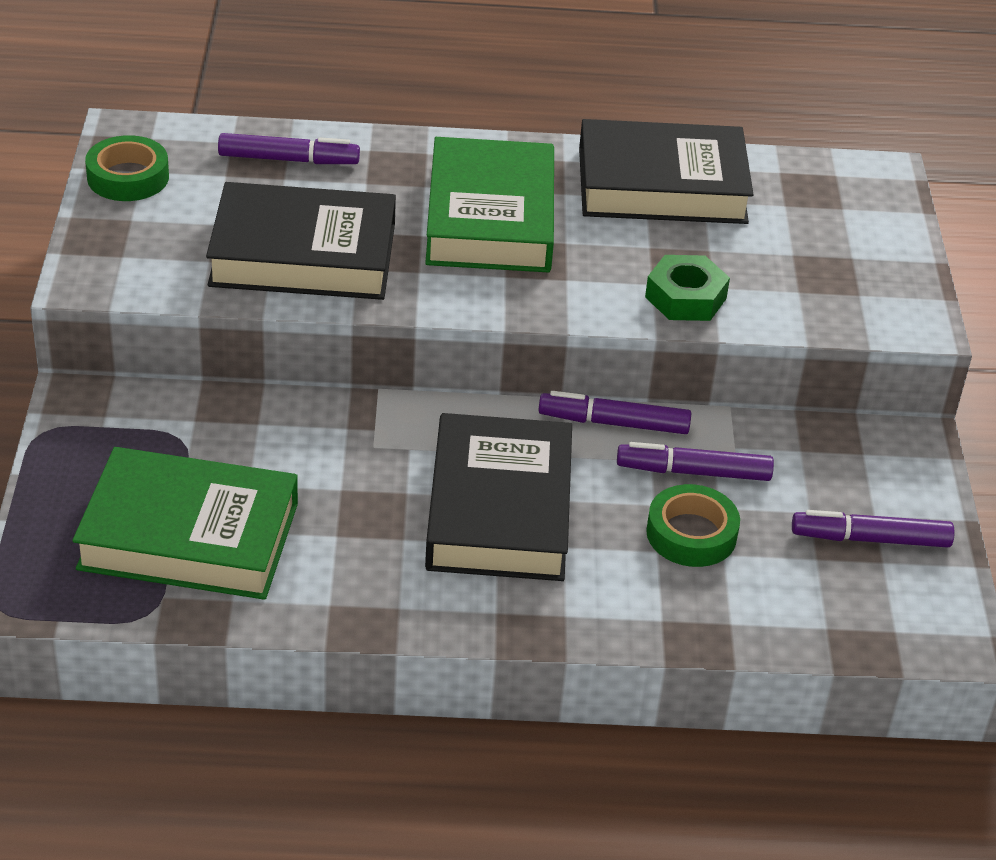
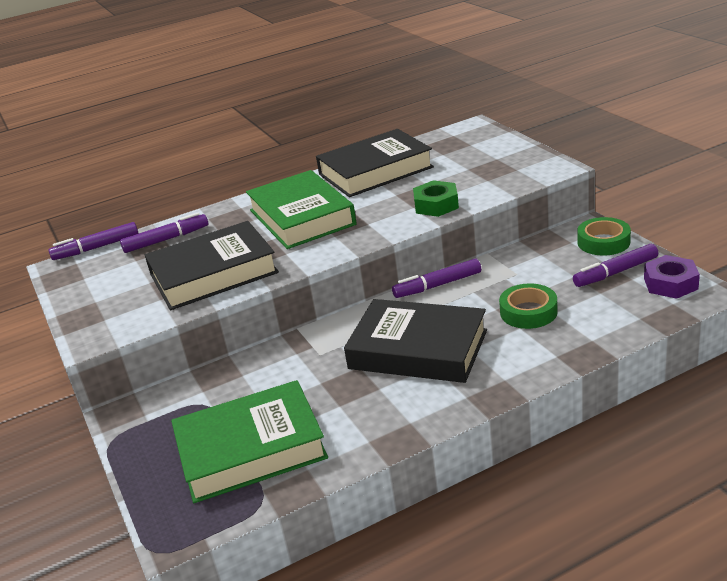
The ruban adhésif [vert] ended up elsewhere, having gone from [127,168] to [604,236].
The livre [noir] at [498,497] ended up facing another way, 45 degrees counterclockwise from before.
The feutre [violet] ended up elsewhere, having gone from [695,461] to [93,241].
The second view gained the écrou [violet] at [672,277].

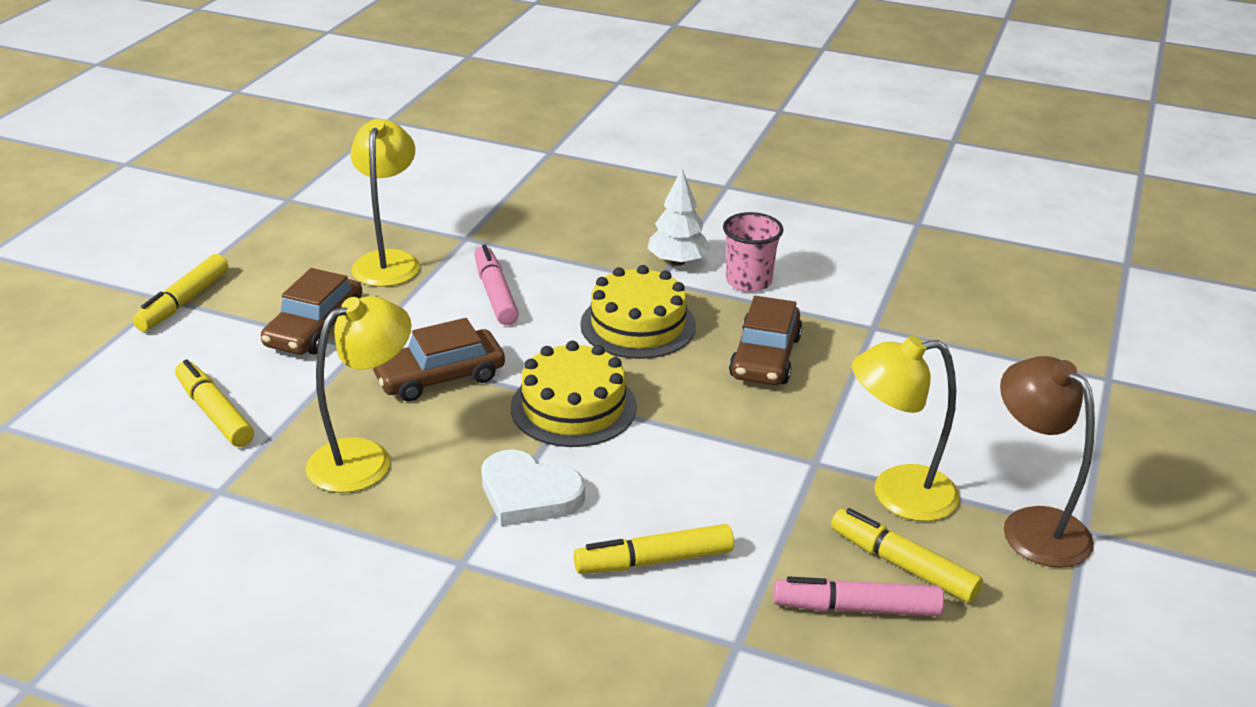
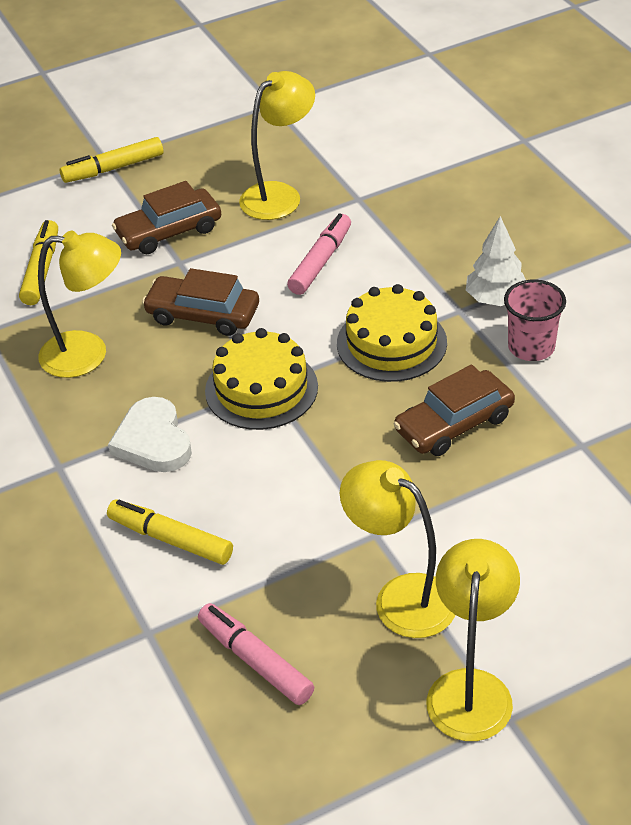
What was the lampe [marron] at [1047,462] turned into the lampe [jaune] at [473,640].
The second view lost the feutre [jaune] at [907,555].

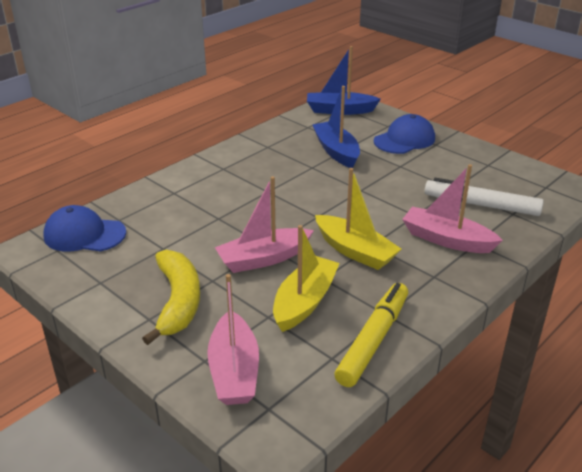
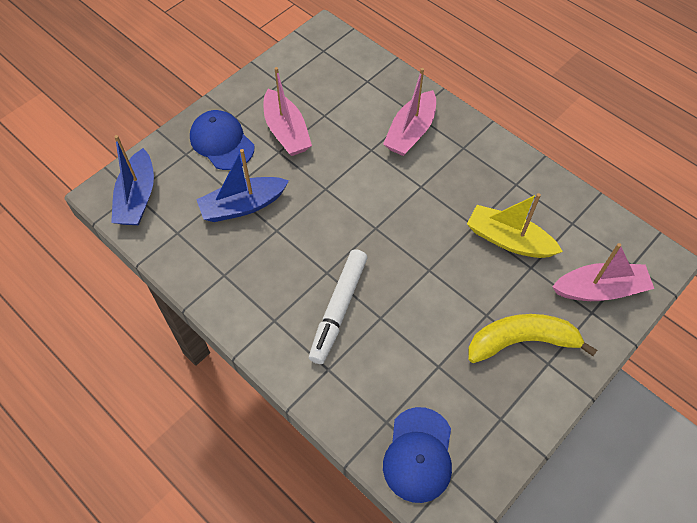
The second view lost the bateau [jaune] at [358,219].
The bateau [rose] ended up elsewhere, having gone from [264,224] to [288,111].
The feutre [blanc] ended up elsewhere, having gone from [484,197] to [338,306].
The second view lost the feutre [jaune] at [371,335].

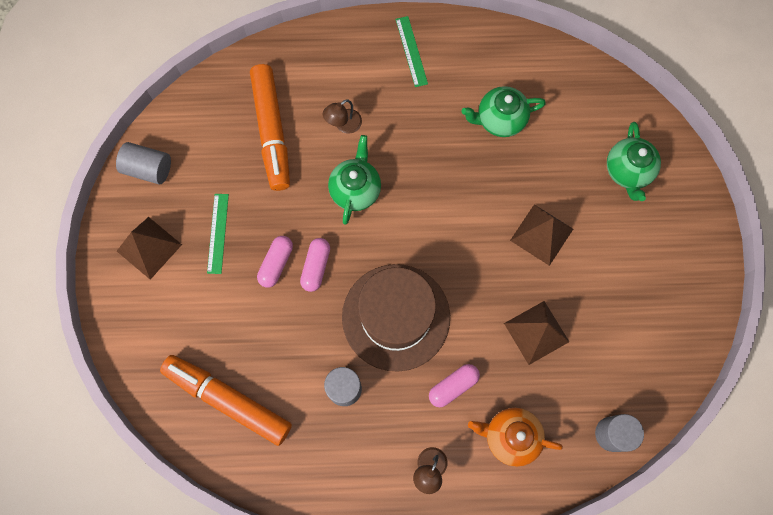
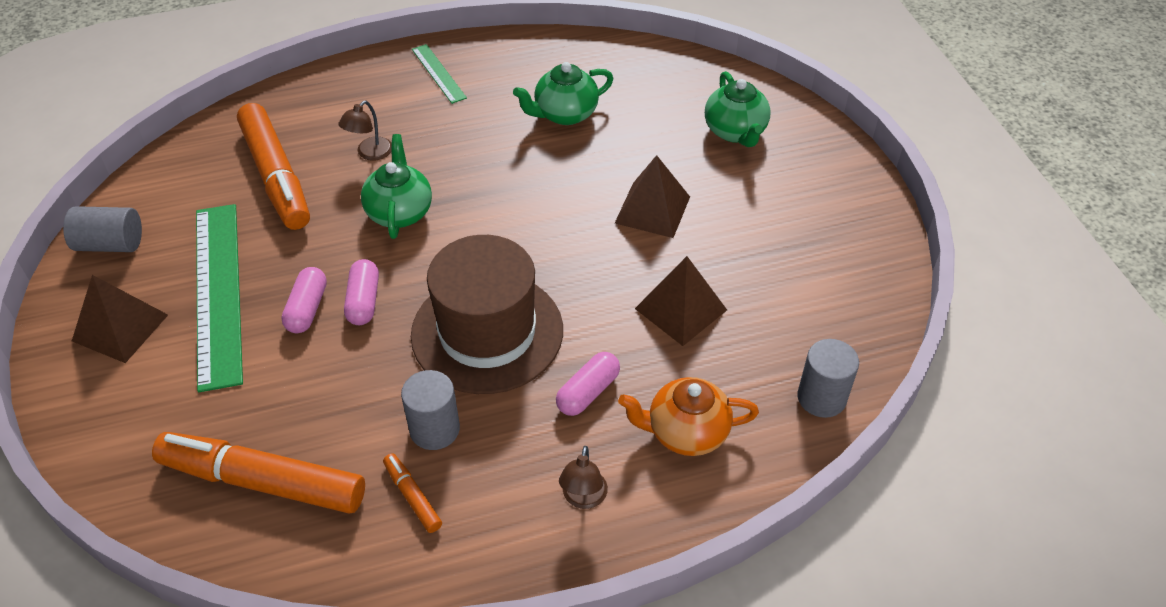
The size of the règle [vert] at [218,234] changed by a factor of 2.06.
The second view gained the feutre [orange] at [412,493].

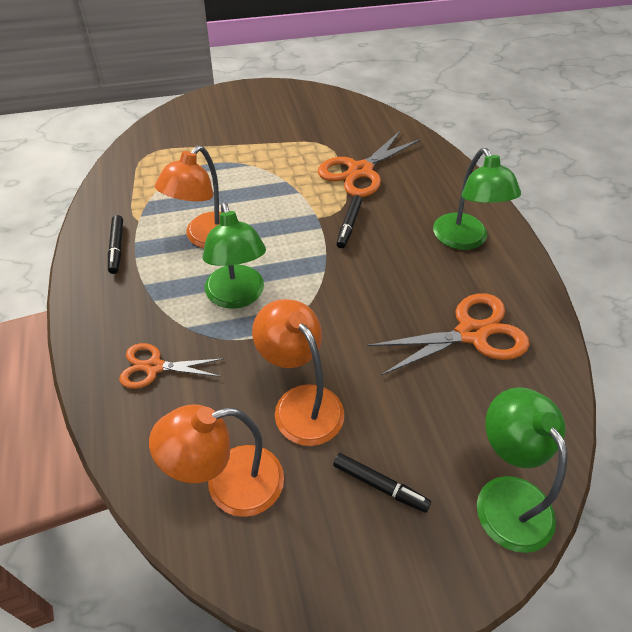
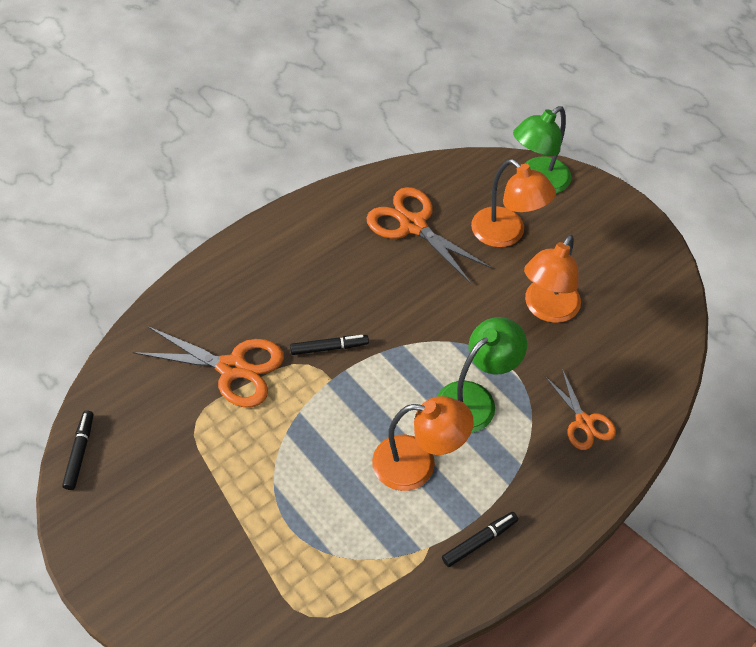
The second view lost the lampe [vert] at [477,199].
The lampe [orange] ended up elsewhere, having gone from [216,460] to [513,203].
The feutre [noir] ended up elsewhere, having gone from [382,483] to [77,450].

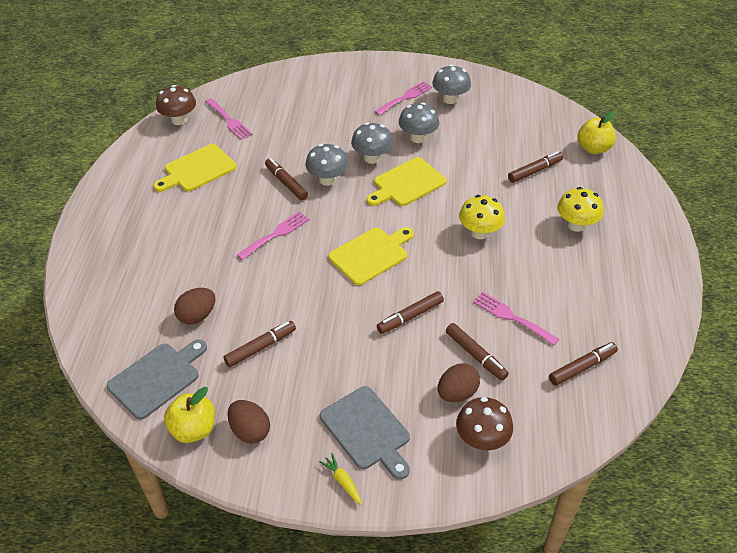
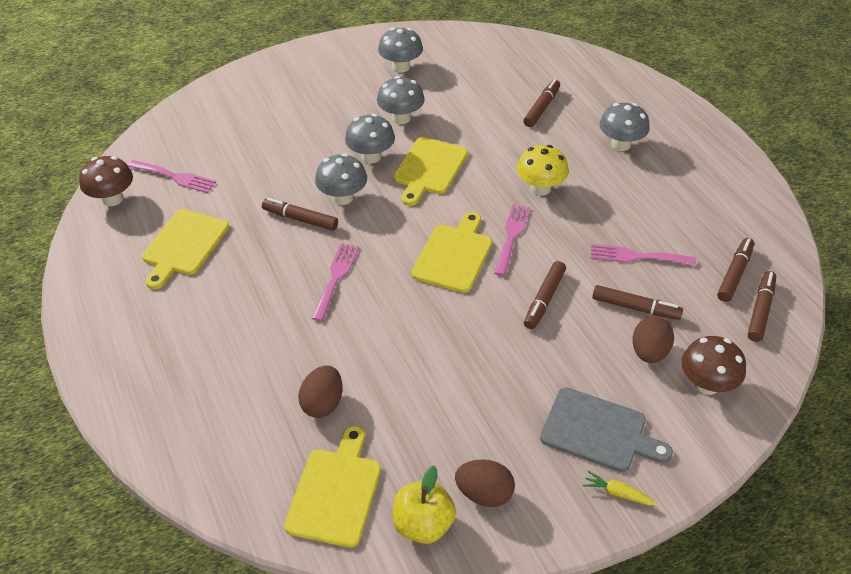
The fourchette [rose] ended up elsewhere, having gone from [403,98] to [512,240].
The second view lost the pomme [jaune] at [597,132].
What was the champignon [jaune] at [580,209] turned into the champignon [gris] at [625,127].
The feutre [marron] ended up elsewhere, having gone from [260,344] to [762,306].
What was the planche à découper [gris] at [157,379] turned into the planche à découper [jaune] at [332,487].

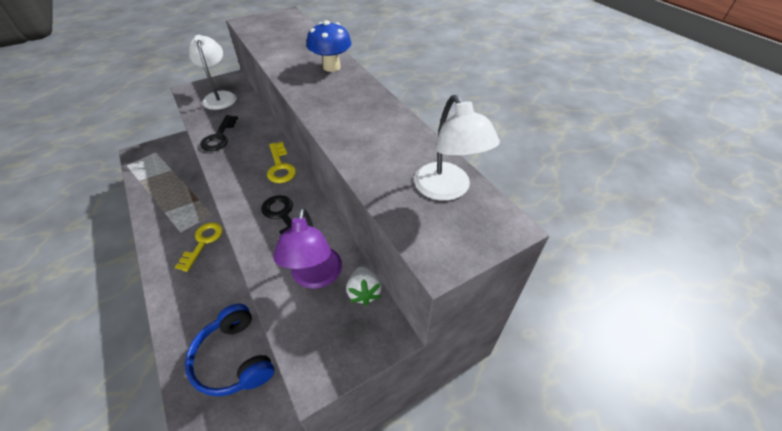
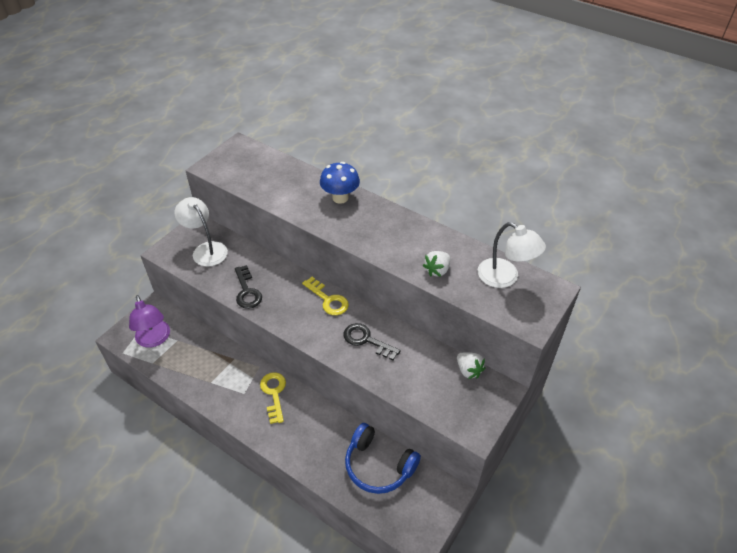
The lampe [violet] ended up elsewhere, having gone from [307,248] to [149,321].
The second view gained the fraise [blanc] at [436,264].

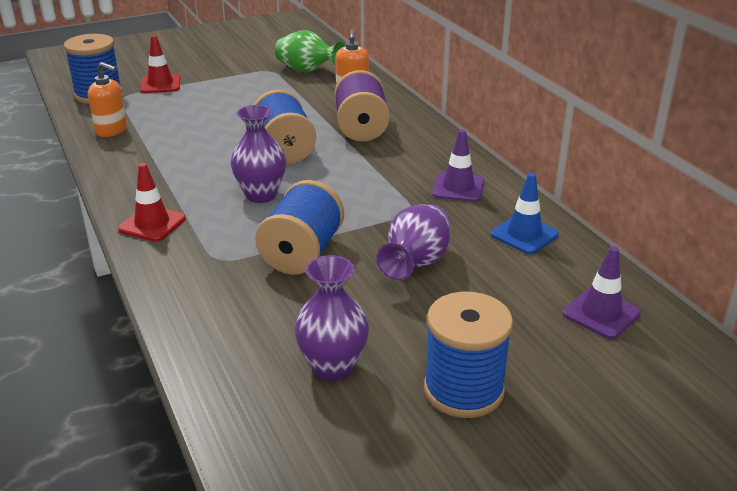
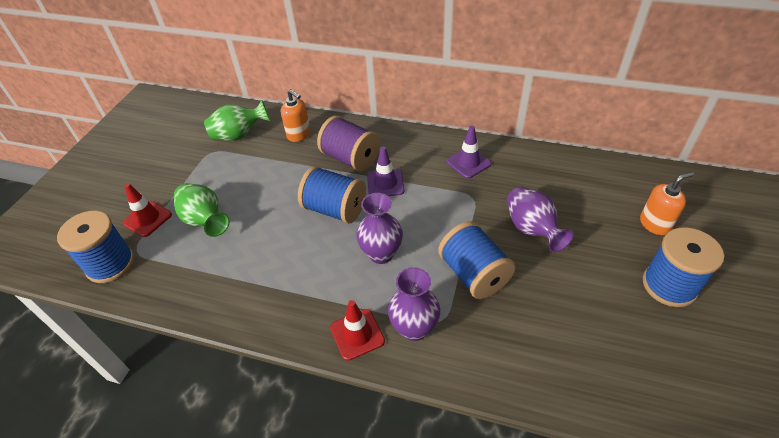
The distributeur de savon [orange] ended up elsewhere, having gone from [107,99] to [667,203].
The second view lost the cône de chantier [bleu] at [525,213].
The cône de chantier [violet] ended up elsewhere, having gone from [602,292] to [385,171].
The vase [violet] ended up elsewhere, having gone from [331,318] to [414,304].
The second view gained the vase [vert] at [202,210].

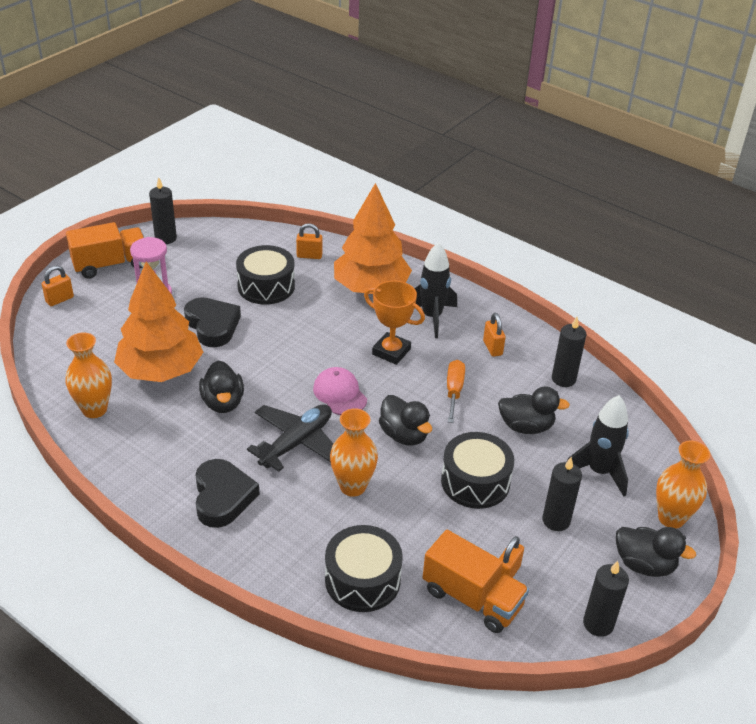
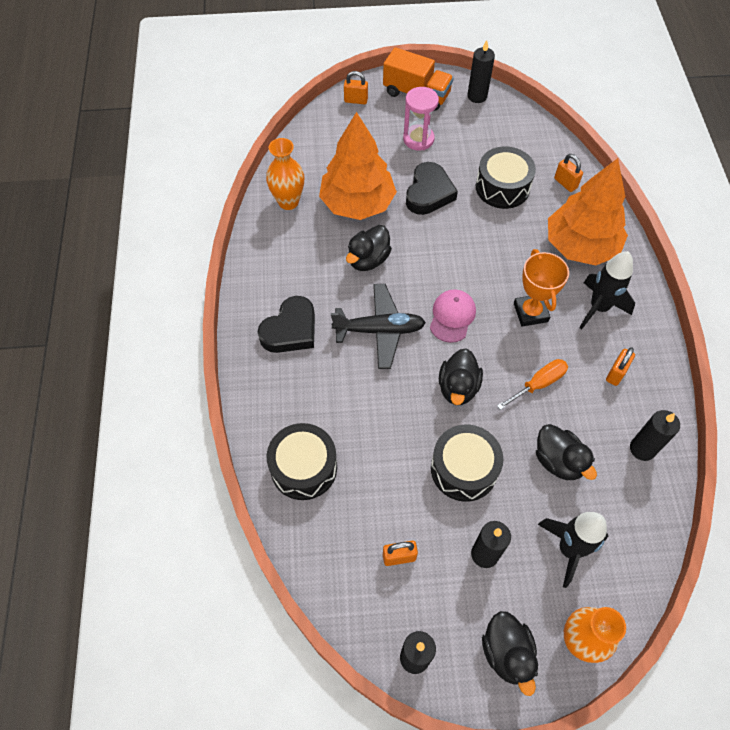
The second view lost the vase [orange] at [354,452].
The second view lost the camion [orange] at [476,581].

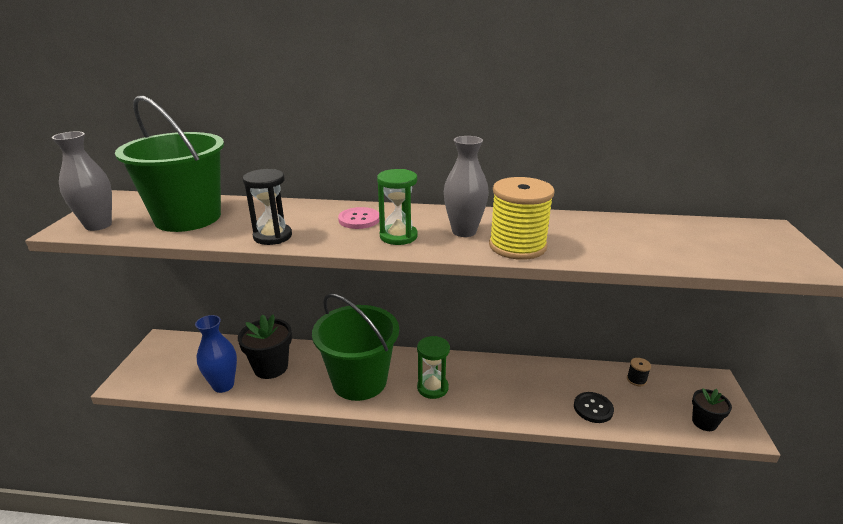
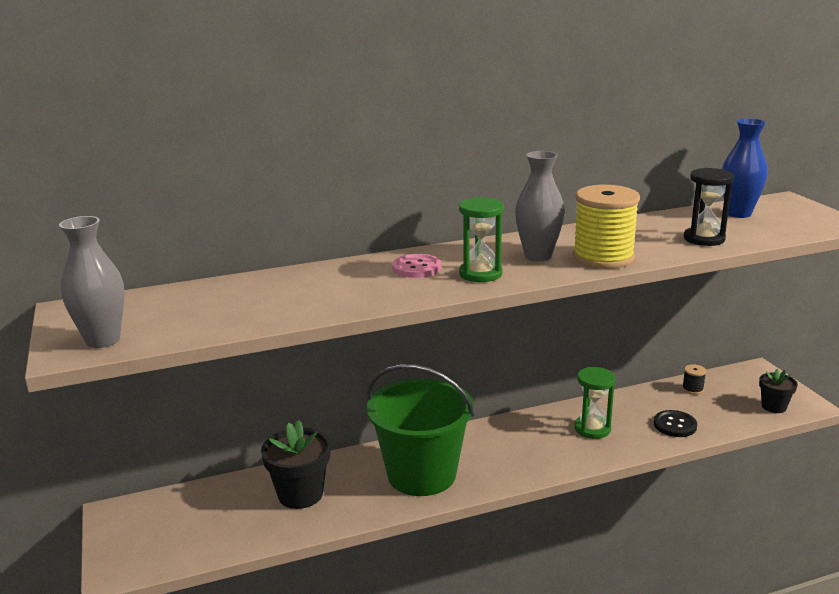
The second view lost the seau [vert] at [169,164].
The sablier [noir] ended up elsewhere, having gone from [267,207] to [709,207].
The vase [bleu] ended up elsewhere, having gone from [216,354] to [745,168].
The sablier [vert] ended up elsewhere, having gone from [433,367] to [594,403].

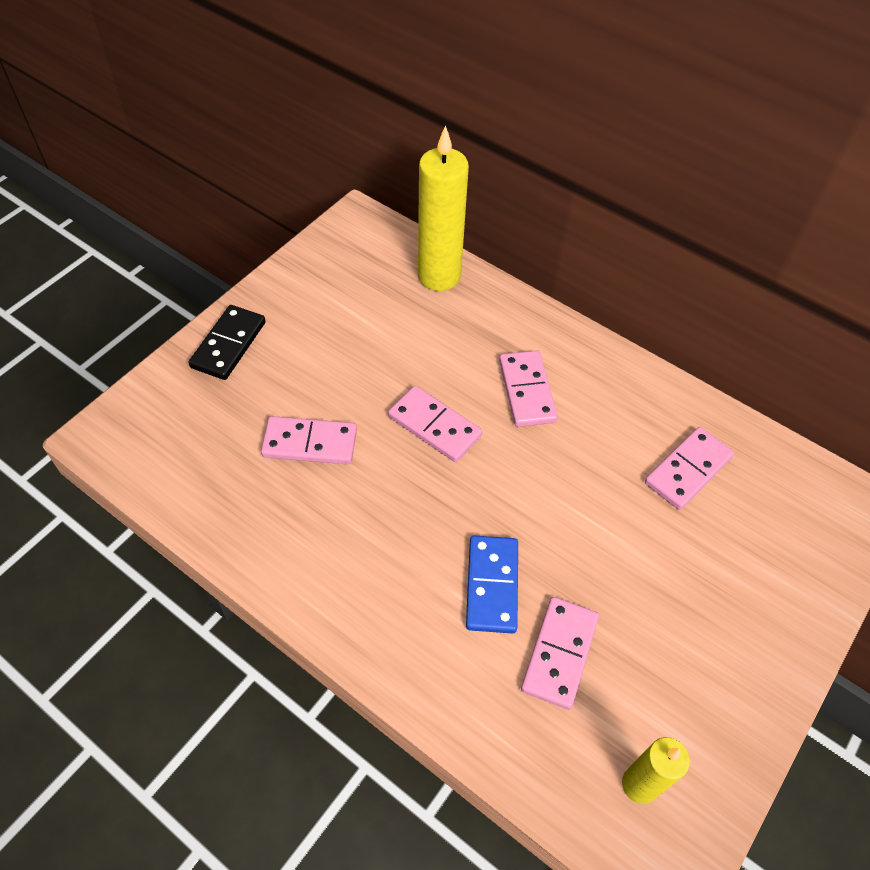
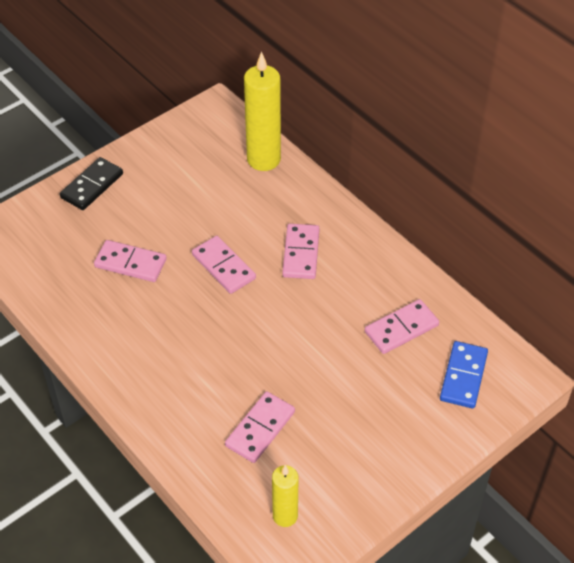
The domino [bleu] ended up elsewhere, having gone from [492,584] to [464,375].

